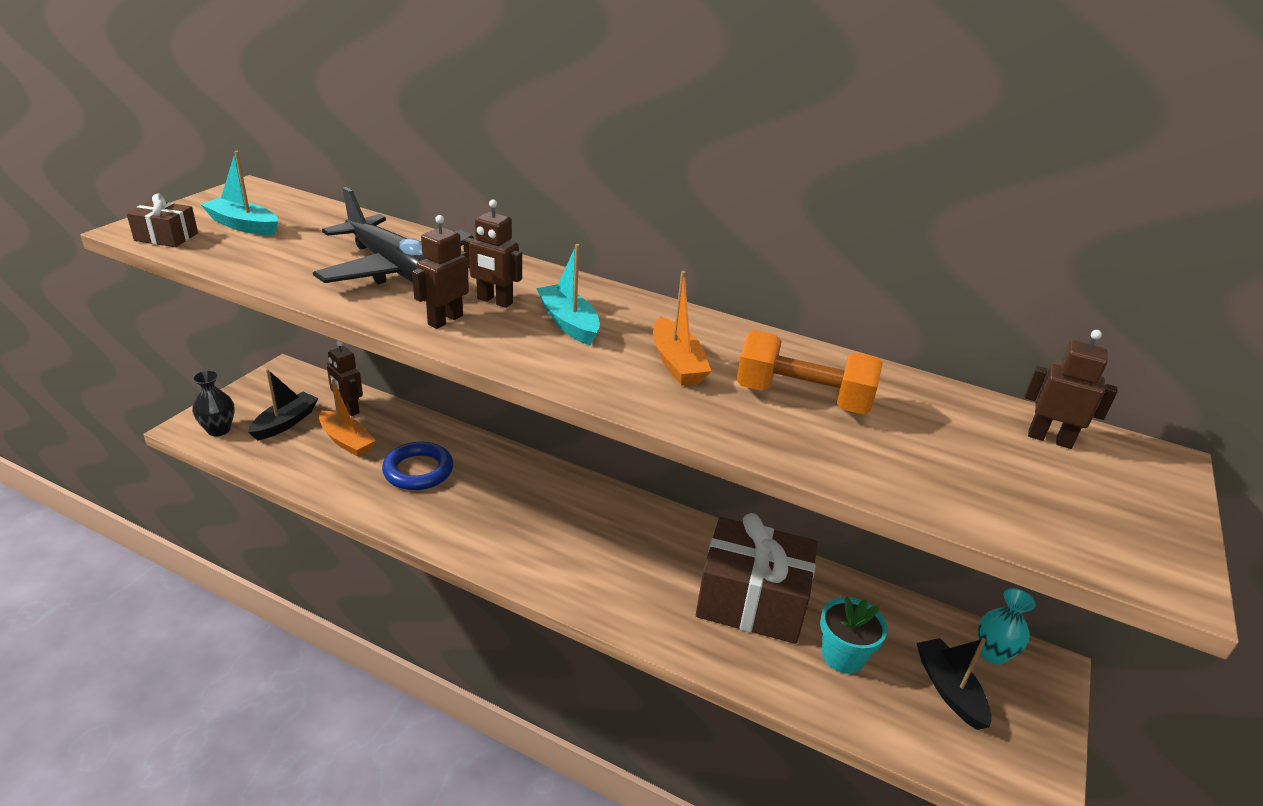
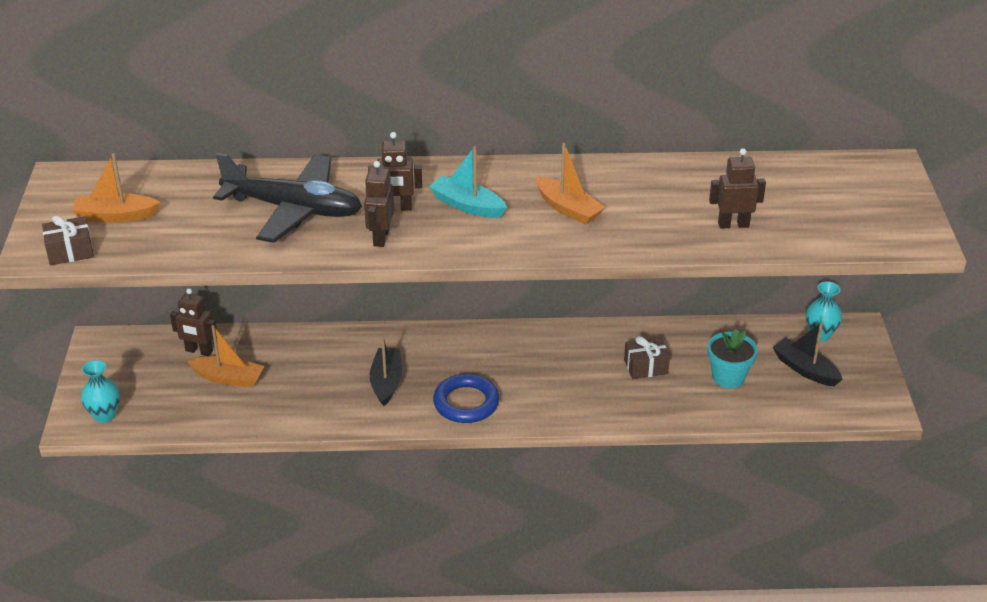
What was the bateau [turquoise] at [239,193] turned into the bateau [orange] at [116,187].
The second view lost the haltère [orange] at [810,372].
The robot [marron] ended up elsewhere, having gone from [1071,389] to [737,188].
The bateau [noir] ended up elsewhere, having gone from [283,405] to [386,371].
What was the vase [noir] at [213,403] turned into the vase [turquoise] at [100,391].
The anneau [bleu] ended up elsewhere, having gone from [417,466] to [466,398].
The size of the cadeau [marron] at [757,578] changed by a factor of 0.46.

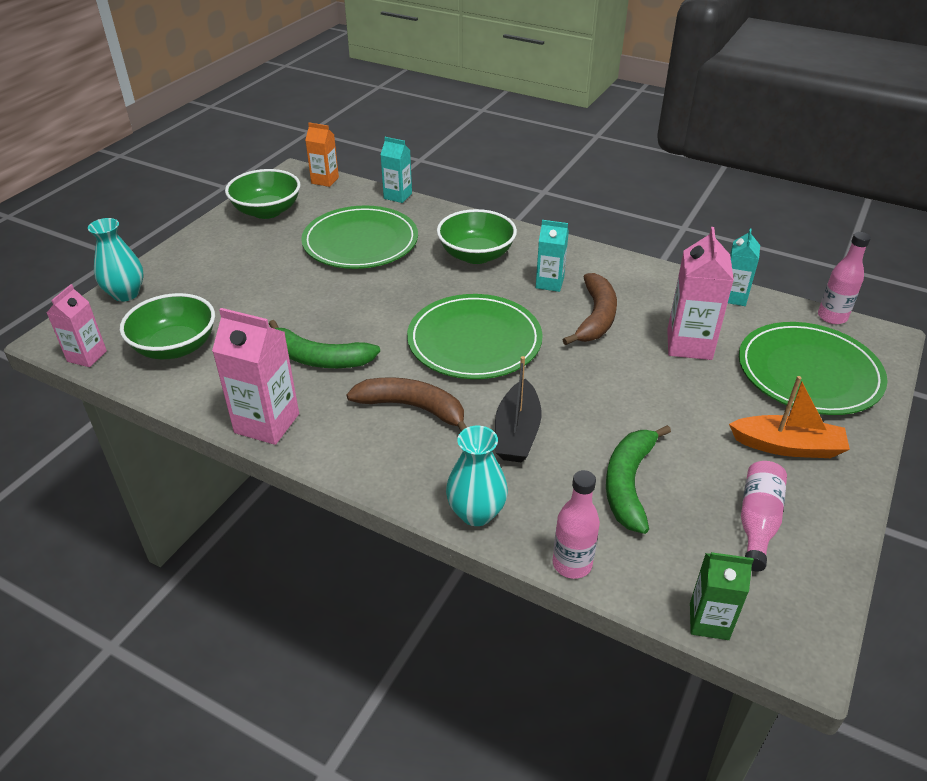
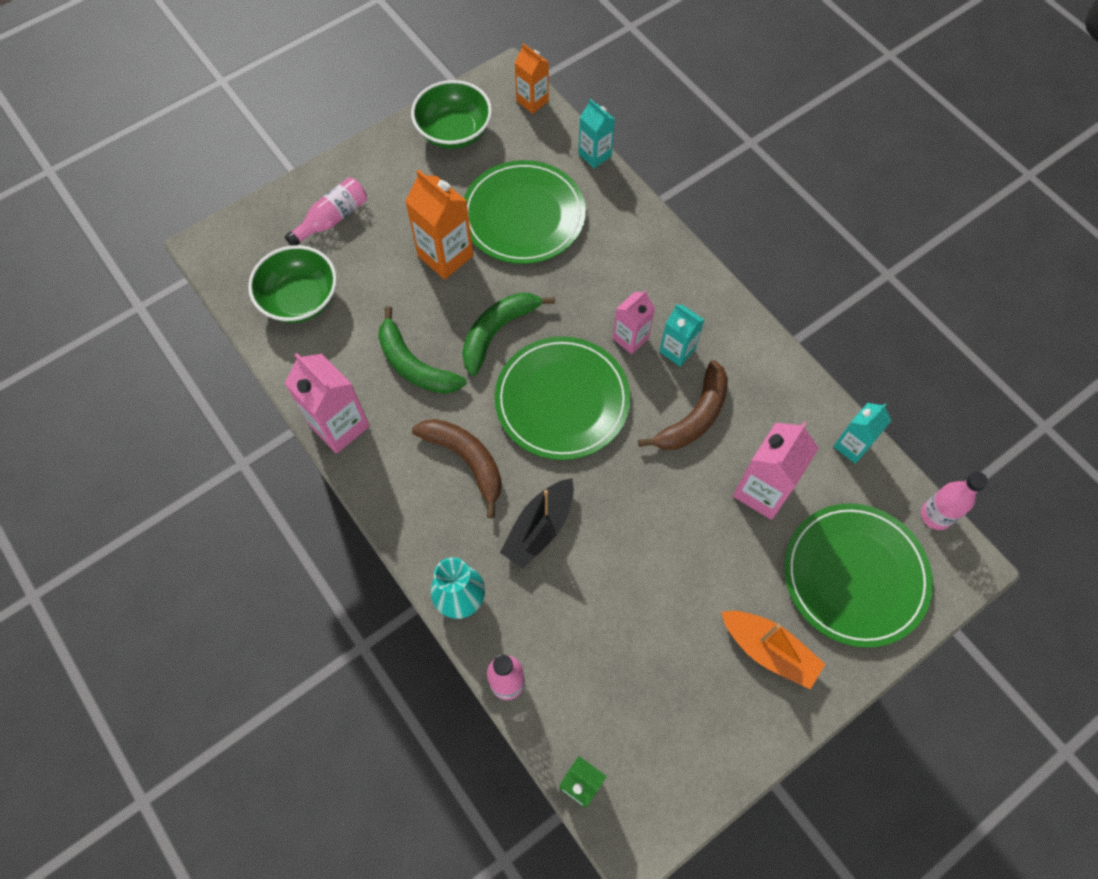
The second view lost the bol [vert] at [477,236].
The second view lost the vase [turquoise] at [116,260].
The brique de lait [rose] ended up elsewhere, having gone from [77,325] to [634,322].
The banane [vert] ended up elsewhere, having gone from [638,479] to [508,334].
The bouteille [rose] ended up elsewhere, having gone from [764,516] to [326,212].
The second view gained the brique de lait [orange] at [439,224].

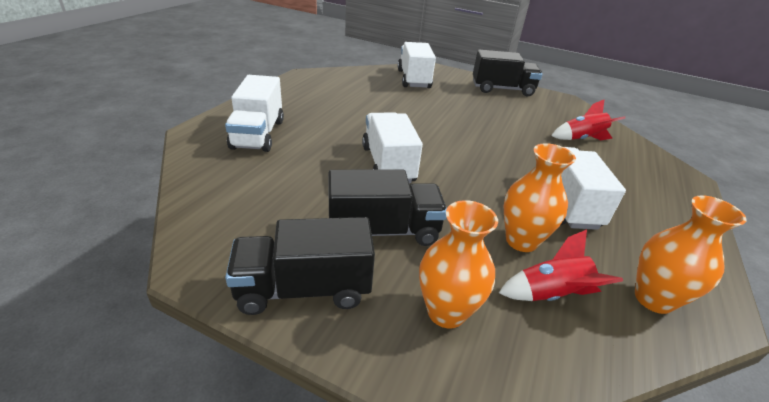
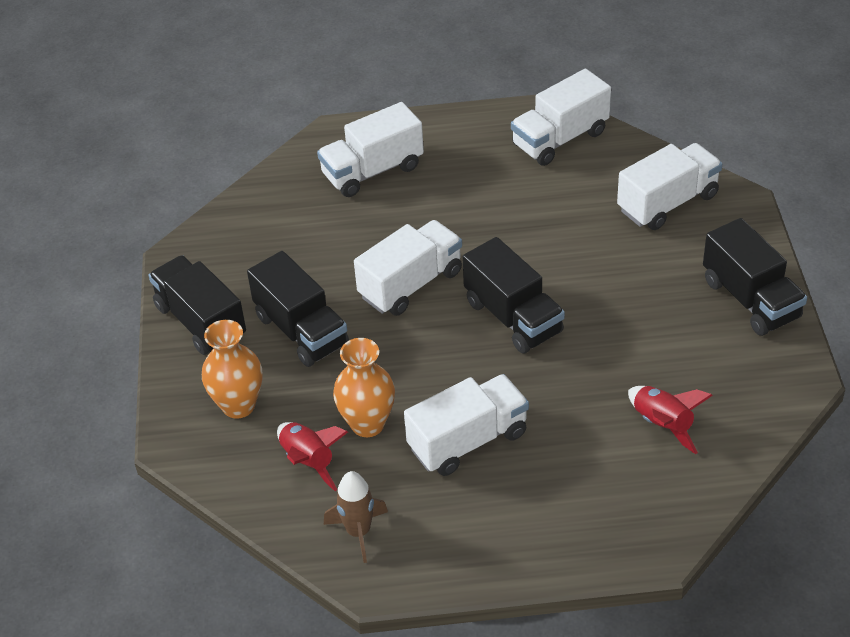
Where the vase [orange] stood at [691,254], the fusée [marron] came to stand at [356,517].
The second view gained the camion [blanc] at [561,117].
The second view gained the camion [noir] at [514,295].

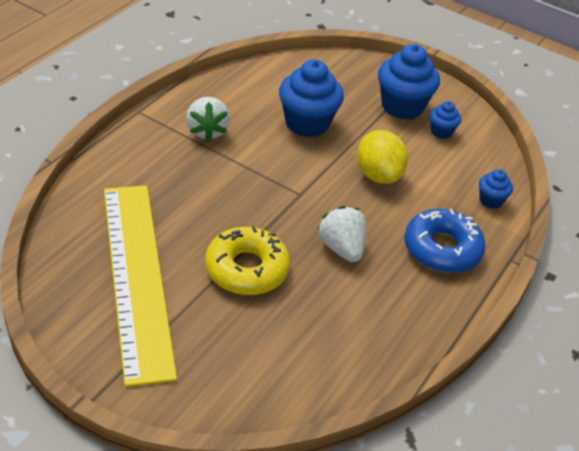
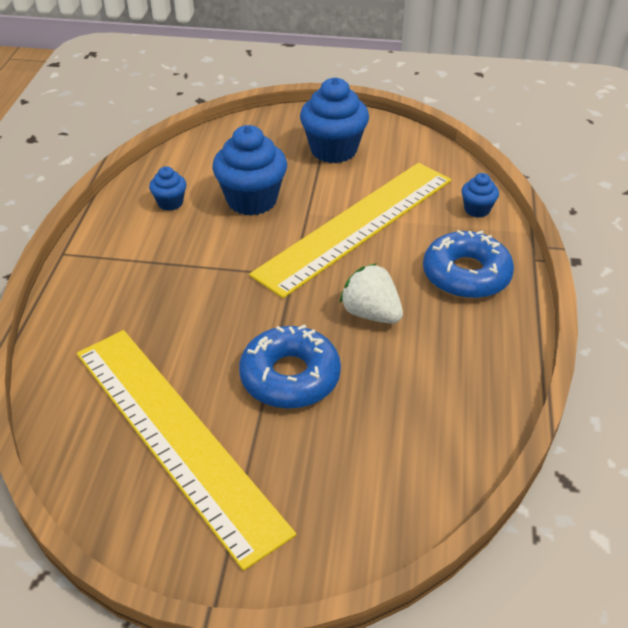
The second view lost the fraise [blanc] at [208,119].
The muffin [bleu] ended up elsewhere, having gone from [445,120] to [168,188].
Where the citron [jaune] stood at [382,157], the règle [jaune] came to stand at [350,230].
What was the beignet [jaune] at [247,260] turned into the beignet [bleu] at [290,366].

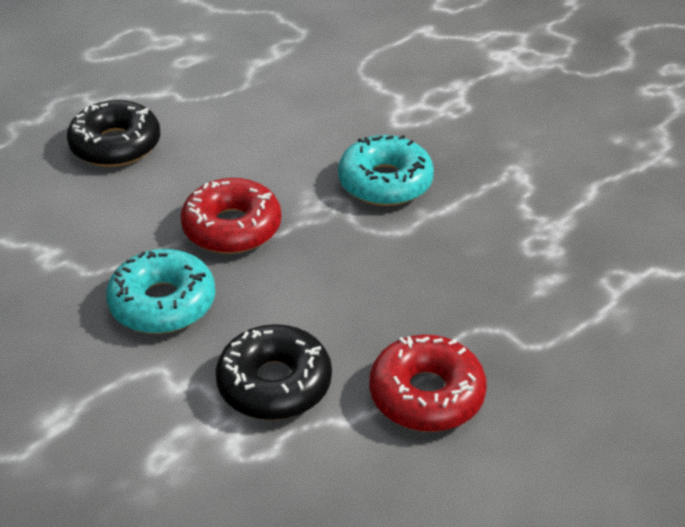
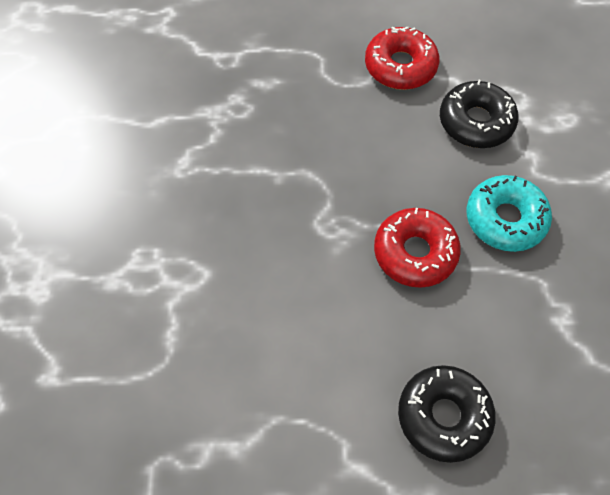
The second view lost the beignet [turquoise] at [386,170].

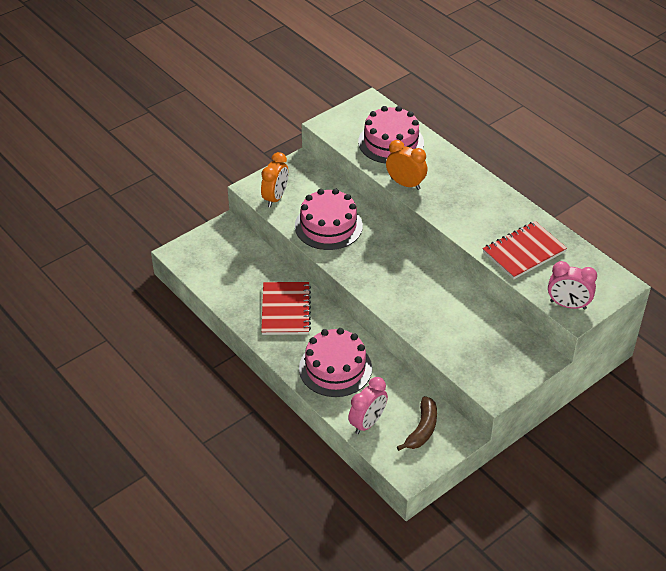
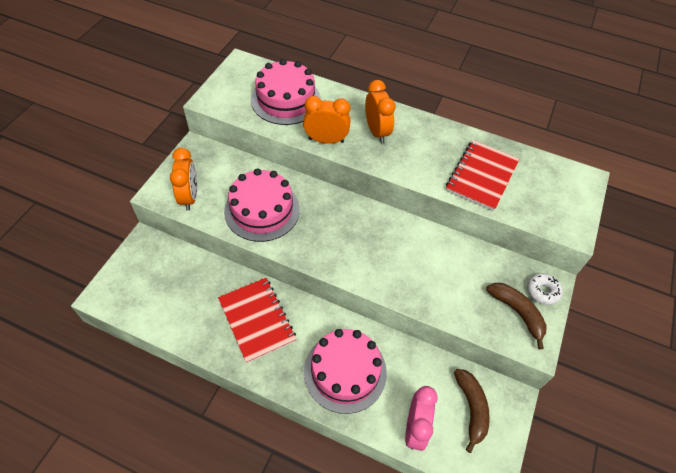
The second view lost the réveil [rose] at [572,285].
The second view gained the réveil [orange] at [380,111].
The second view gained the beignet [blanc] at [545,289].
The second view gained the banane [marron] at [516,316].

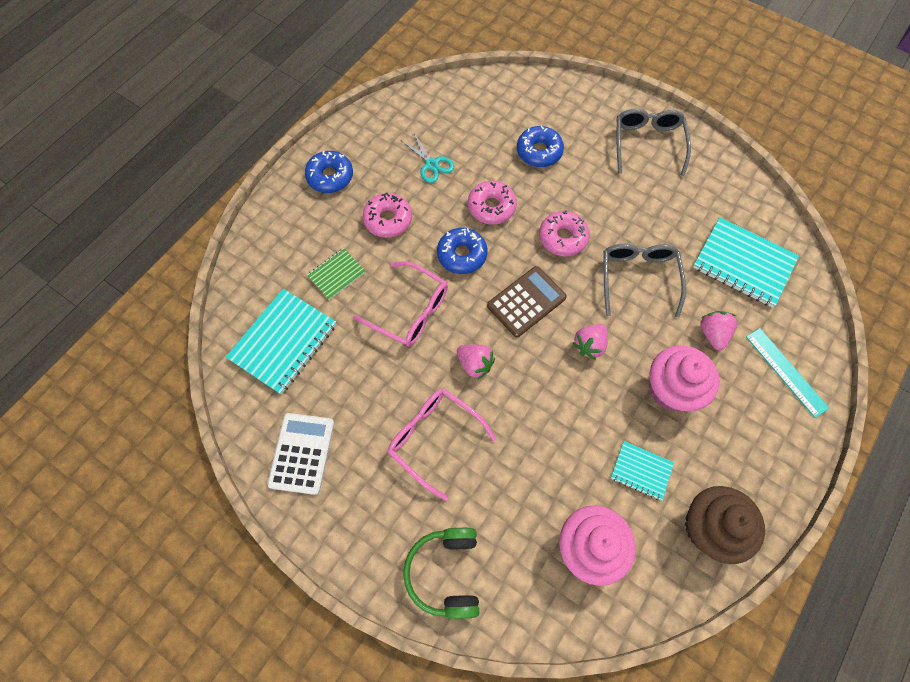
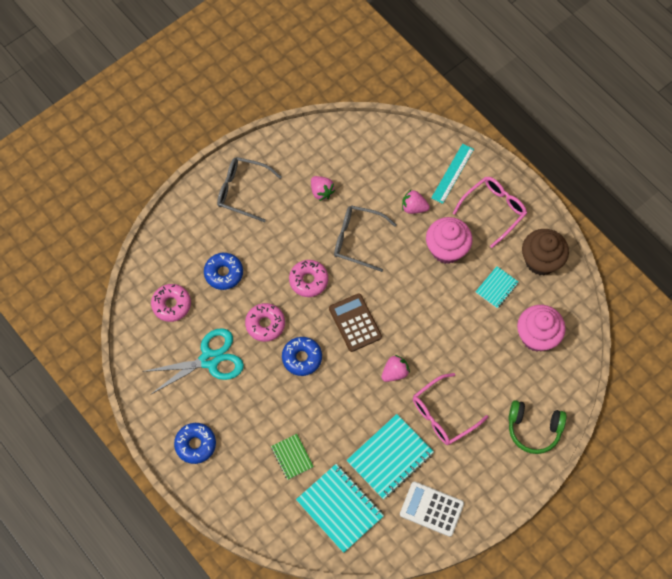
The size of the ciseaux [turquoise] at [428,158] changed by a factor of 1.80.
The beignet [rose] ended up elsewhere, having gone from [387,215] to [171,303].
The carnet [turquoise] ended up elsewhere, having gone from [746,262] to [390,457].
The lunettes [rose] ended up elsewhere, having gone from [400,304] to [490,212].
The fraise [rose] ended up elsewhere, having gone from [590,342] to [323,188].
The règle [turquoise] at [787,373] ended up facing another way, 45 degrees counterclockwise from before.

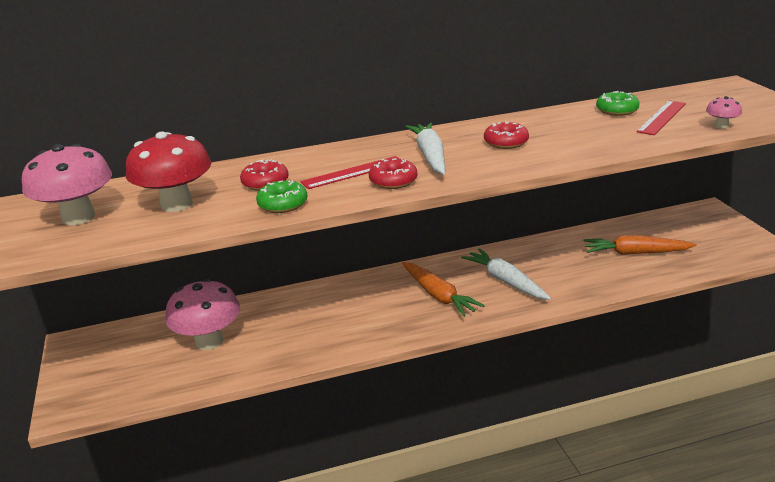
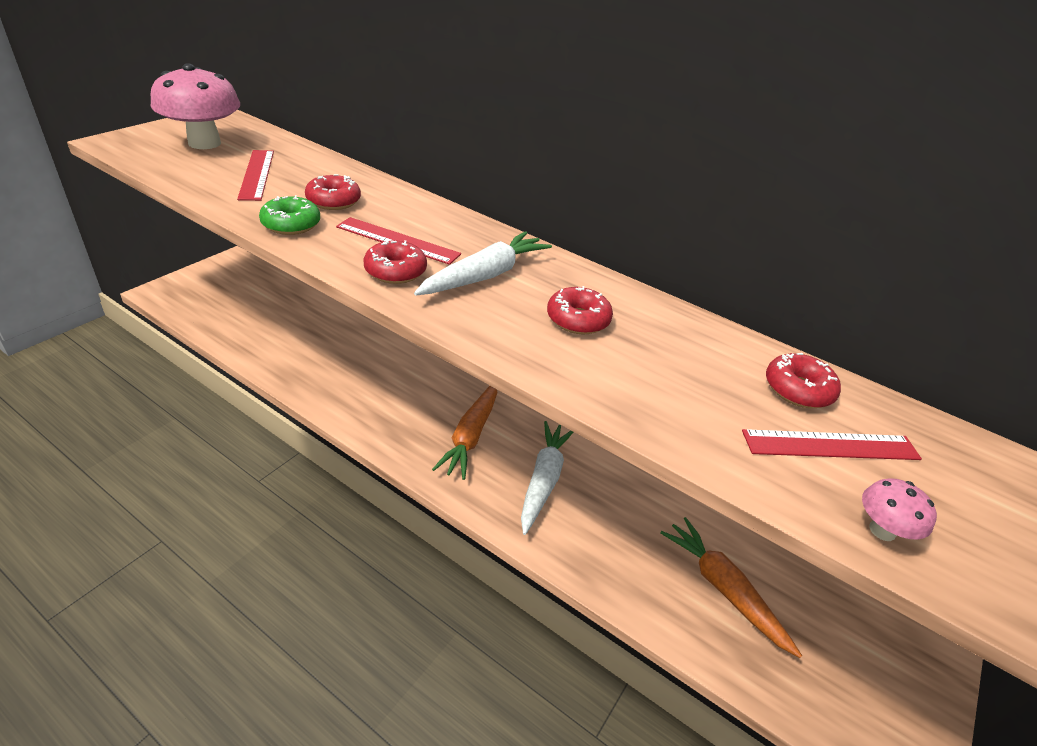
What was the beignet [vert] at [618,103] turned into the beignet [rouge] at [803,380].
Where the champignon [rouge] stood at [168,171], the règle [rouge] came to stand at [255,175].
The second view lost the champignon [rose] at [202,314].

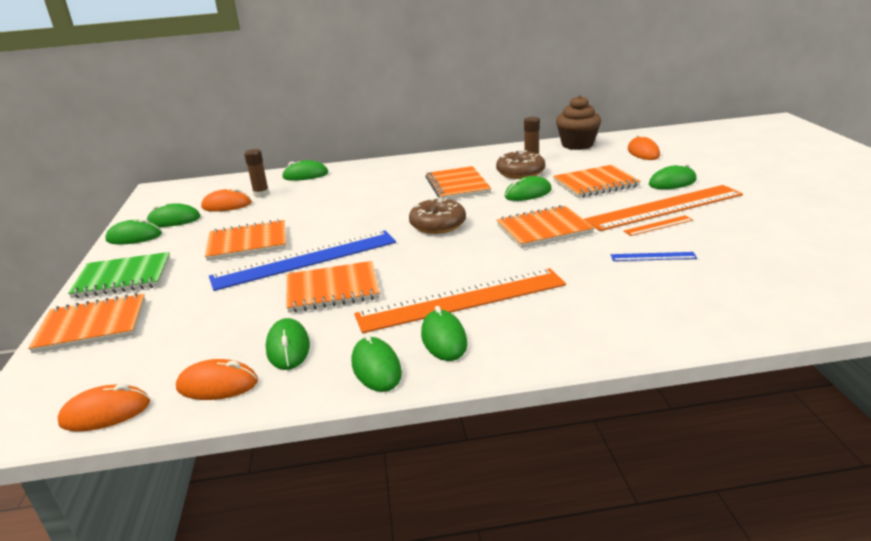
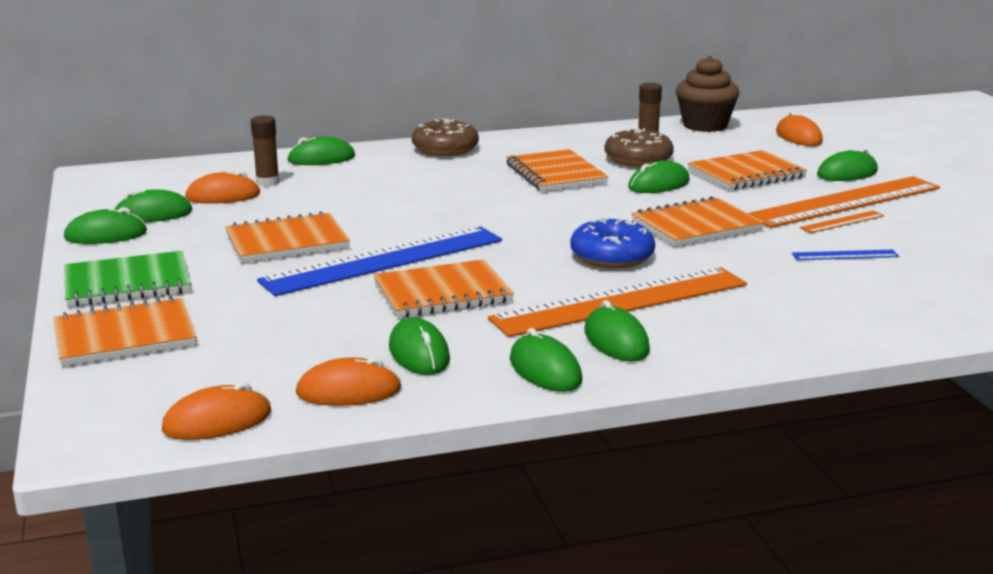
The beignet [marron] ended up elsewhere, having gone from [437,215] to [445,137].
The second view gained the beignet [bleu] at [612,243].

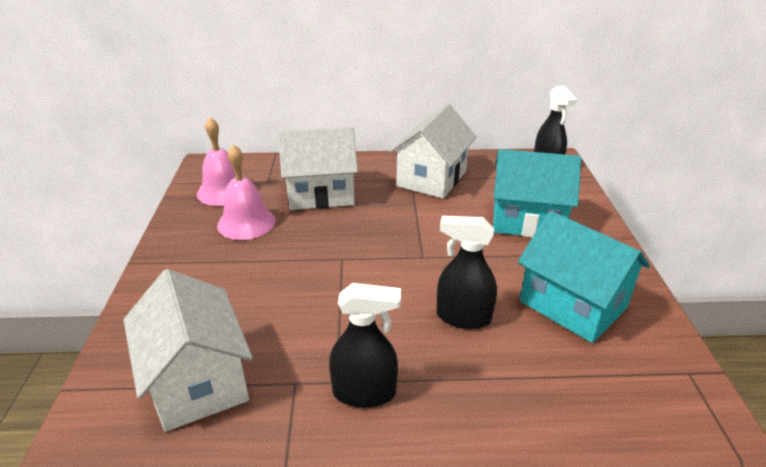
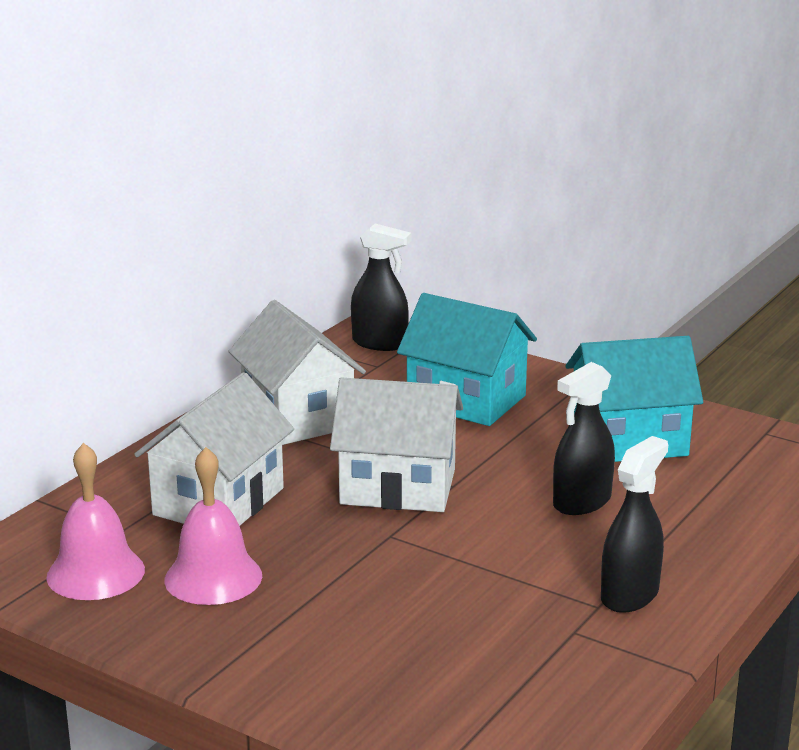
The maison [turquoise] at [537,193] ended up facing another way, 75 degrees clockwise from before.
The maison [blanc] ended up elsewhere, having gone from [188,350] to [396,444].

